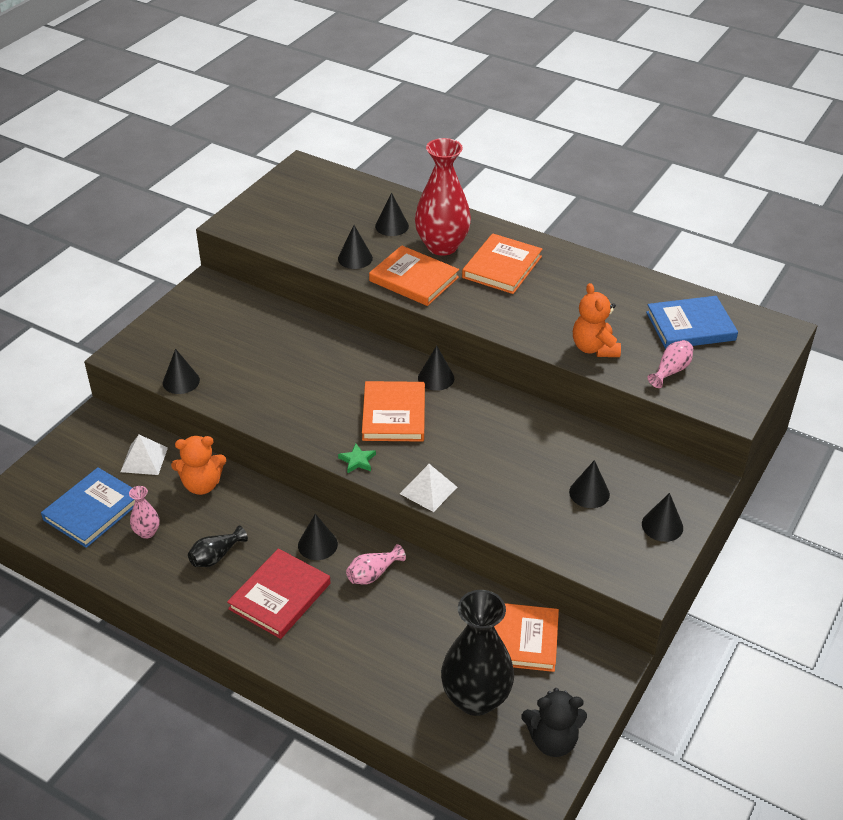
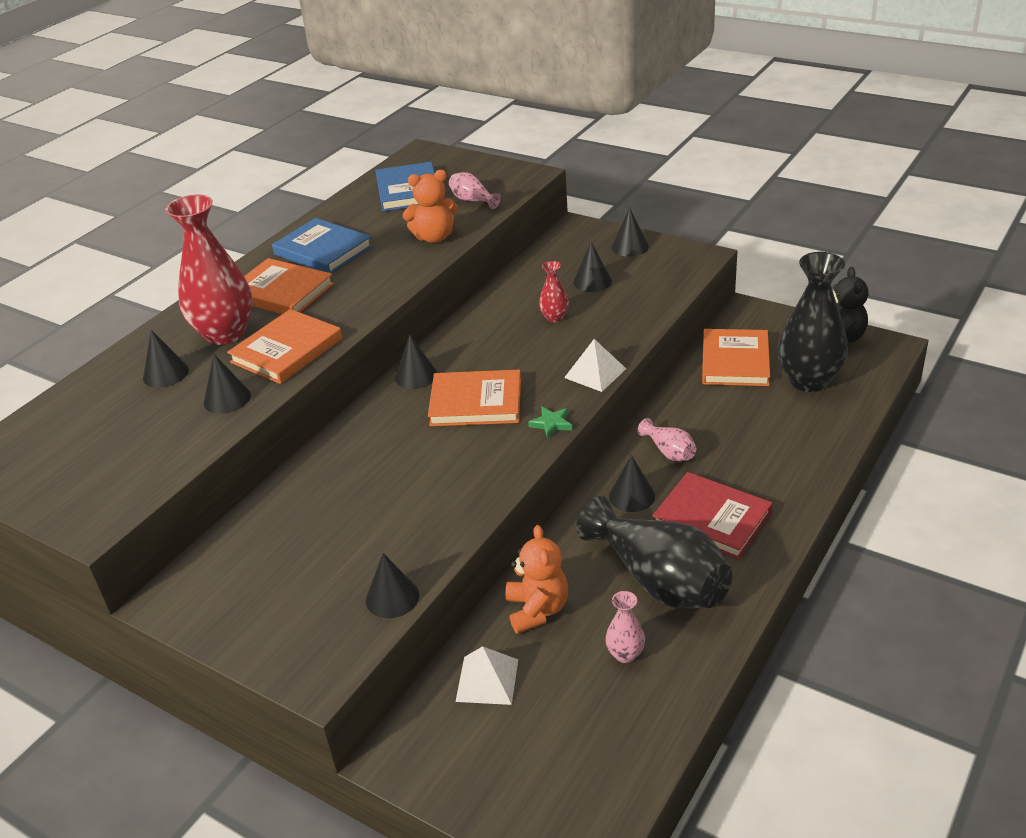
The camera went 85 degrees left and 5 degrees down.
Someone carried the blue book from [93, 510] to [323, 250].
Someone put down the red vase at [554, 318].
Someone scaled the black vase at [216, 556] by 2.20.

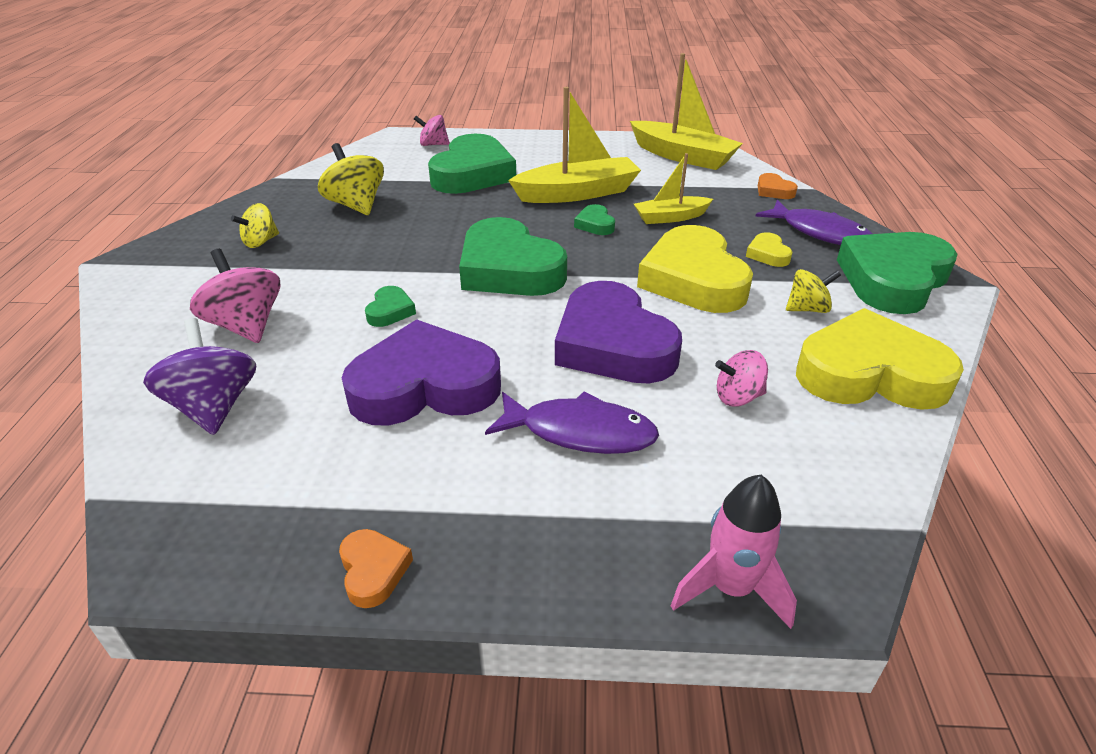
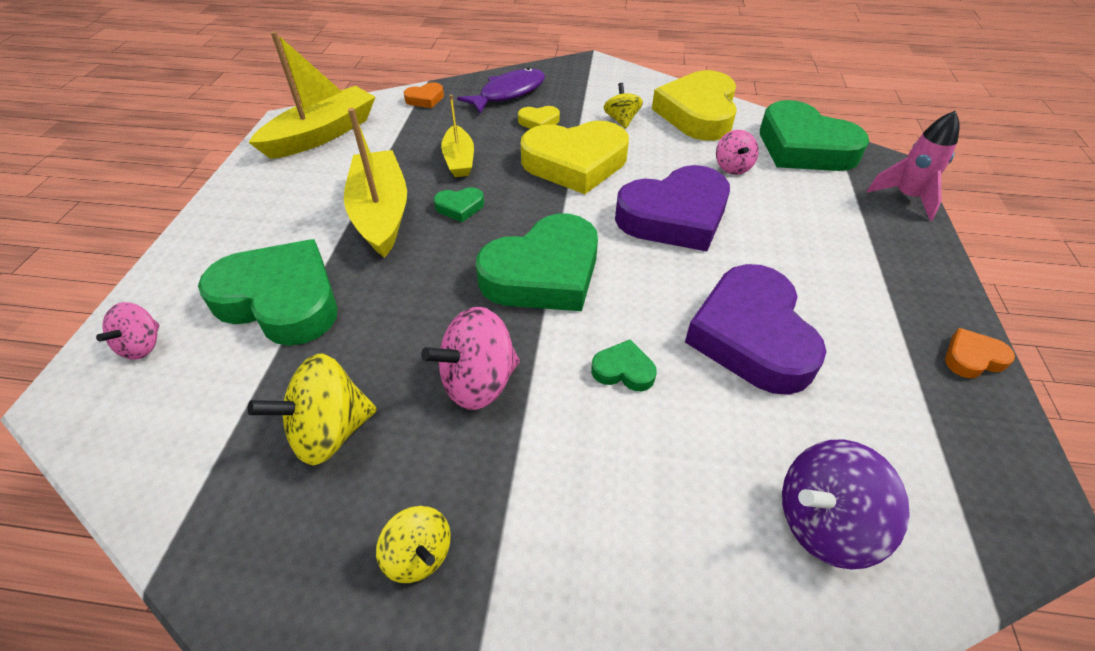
The camera went 85 degrees left and 10 degrees up.
Someone carried the pink spinning top from [246, 326] to [478, 382].
Someone carried the green heart from [893, 280] to [804, 147].
Someone took away the purple fish at [580, 432].

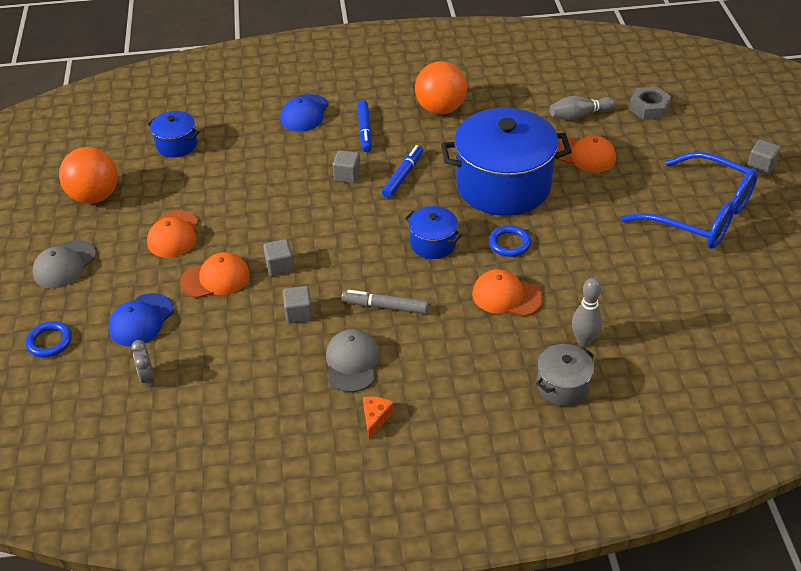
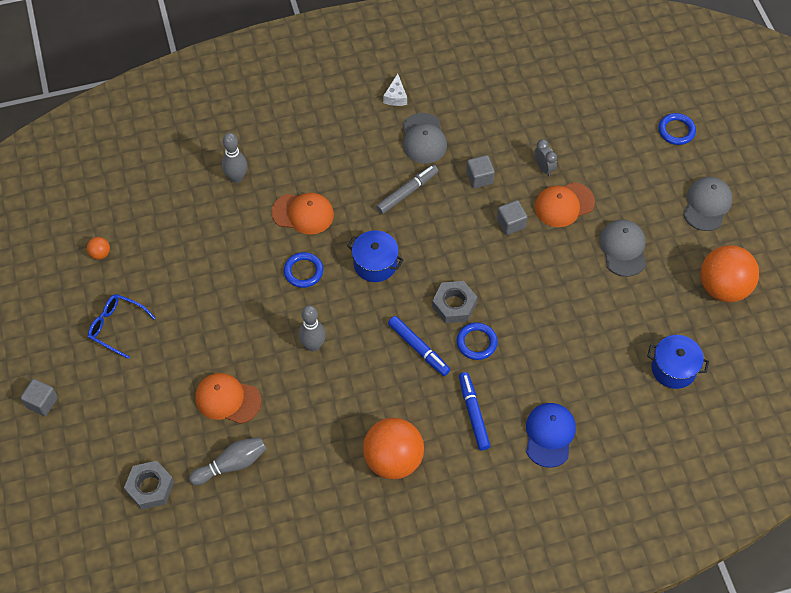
The camera went 170 degrees right and 15 degrees up.
Someone put down the orange ball at [100, 253].
Someone scaled the blue glasses at [701, 215] by 0.48.
Someone swapped the blue pot at [503, 185] for the grey bowling pin at [313, 345].
Someone rotated the grey marker at [385, 306] by 45 degrees counterclockwise.
Someone repainted the orange cheese at [376, 418], which became the white cheese at [396, 96].
Someone rotated the blue marker at [403, 175] by 60 degrees counterclockwise.
Someone put down the grey nut at [454, 305].
Someone swapped the grey cube at [347, 175] for the blue ring at [476, 342].
Someone carried the grey clock from [147, 377] to [544, 168].
Someone repainted the orange cap at [173, 234], which became the grey cap at [623, 249].
Someone took away the blue cap at [141, 320].
Someone took away the grey pot at [563, 386].

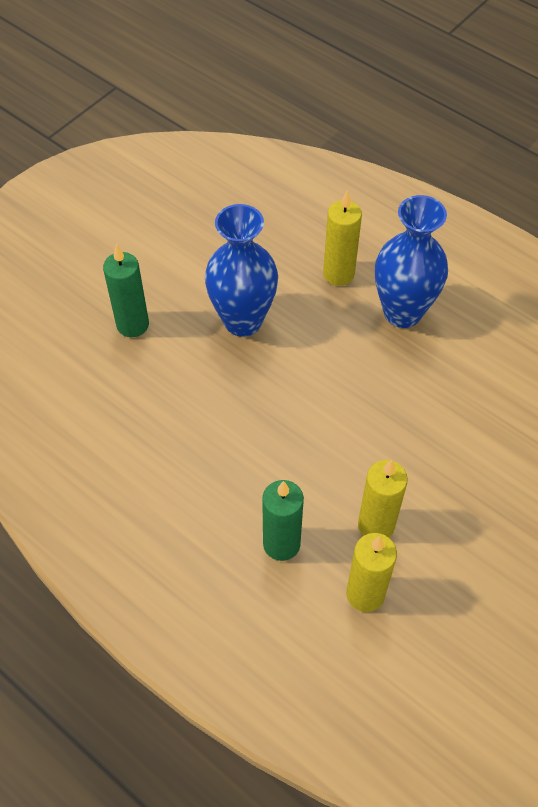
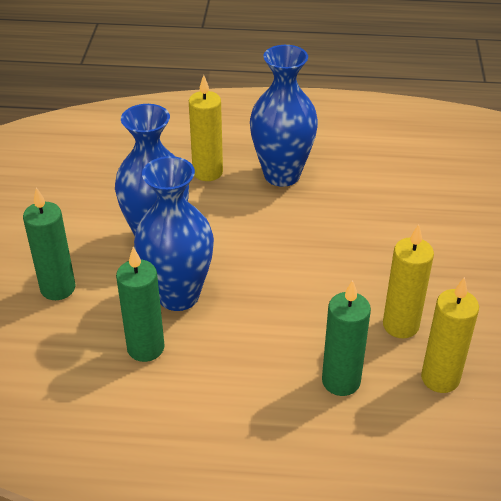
The camera went 35 degrees left and 15 degrees down.
Someone put down the green candle at [145, 348].
Someone put down the blue vase at [178, 295].

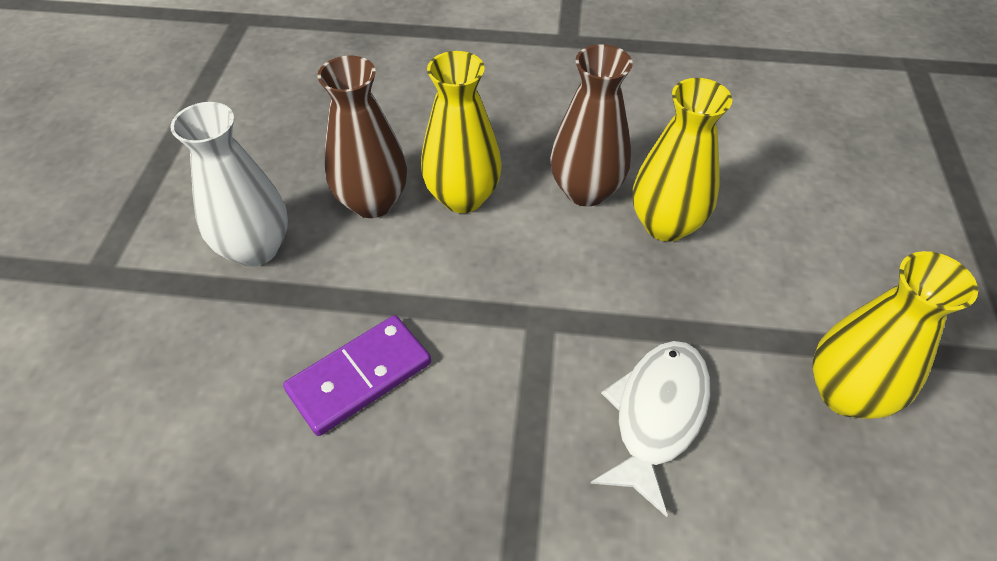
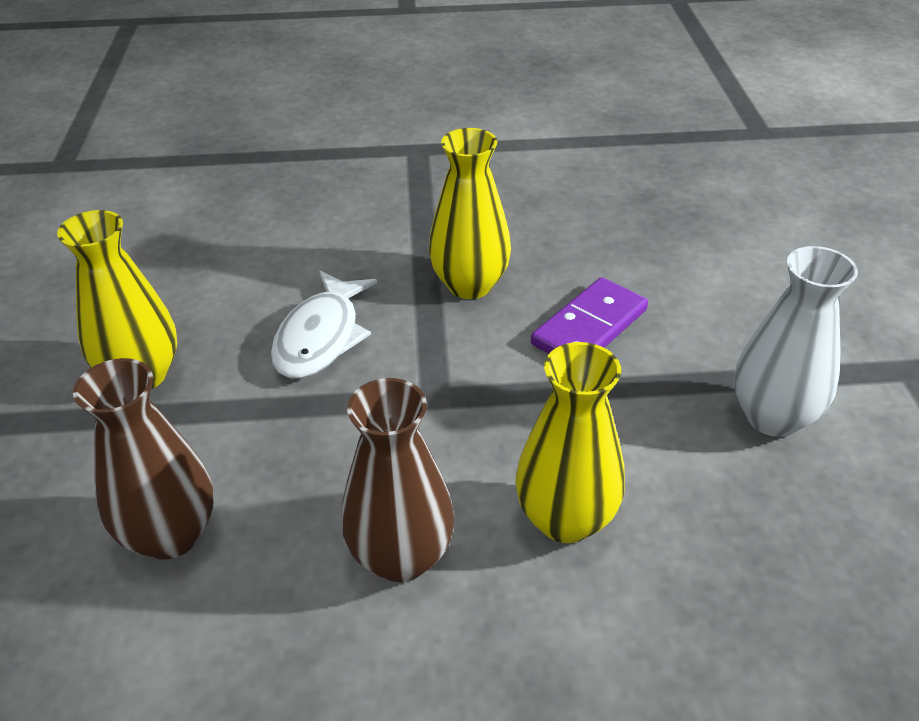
The camera went 170 degrees right and 10 degrees down.
Someone carried the brown vase from [372, 202] to [170, 535].
Someone carried the yellow vase from [665, 224] to [470, 285].

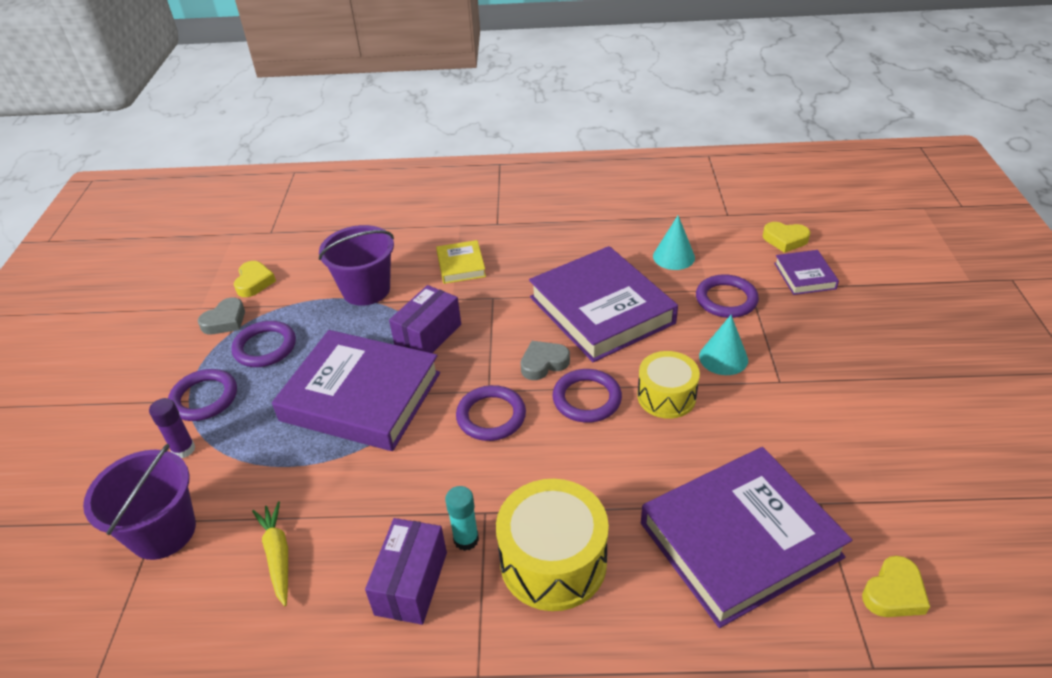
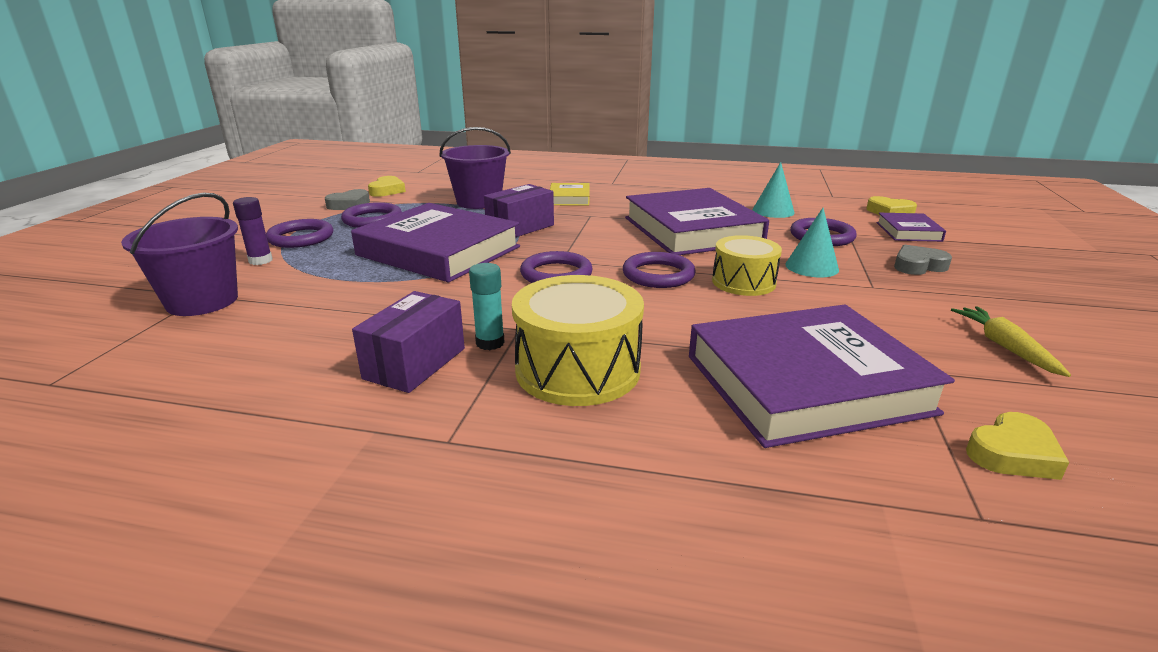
The camera went 10 degrees right and 15 degrees down.
Someone carried the grey heart from [543, 363] to [918, 266].
Someone carried the yellow carrot from [278, 556] to [1005, 347].

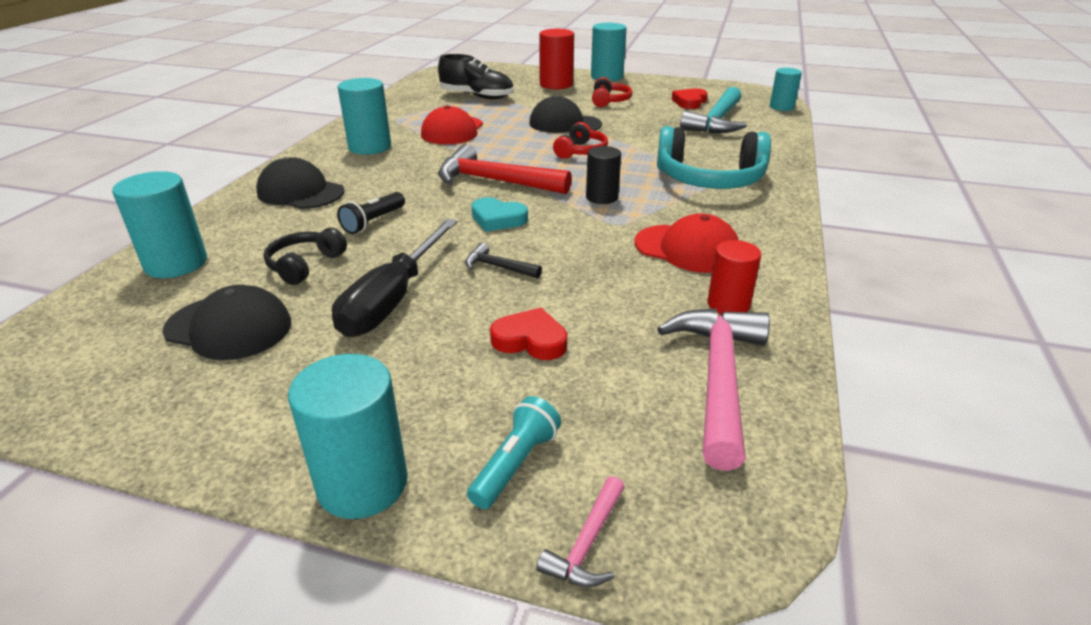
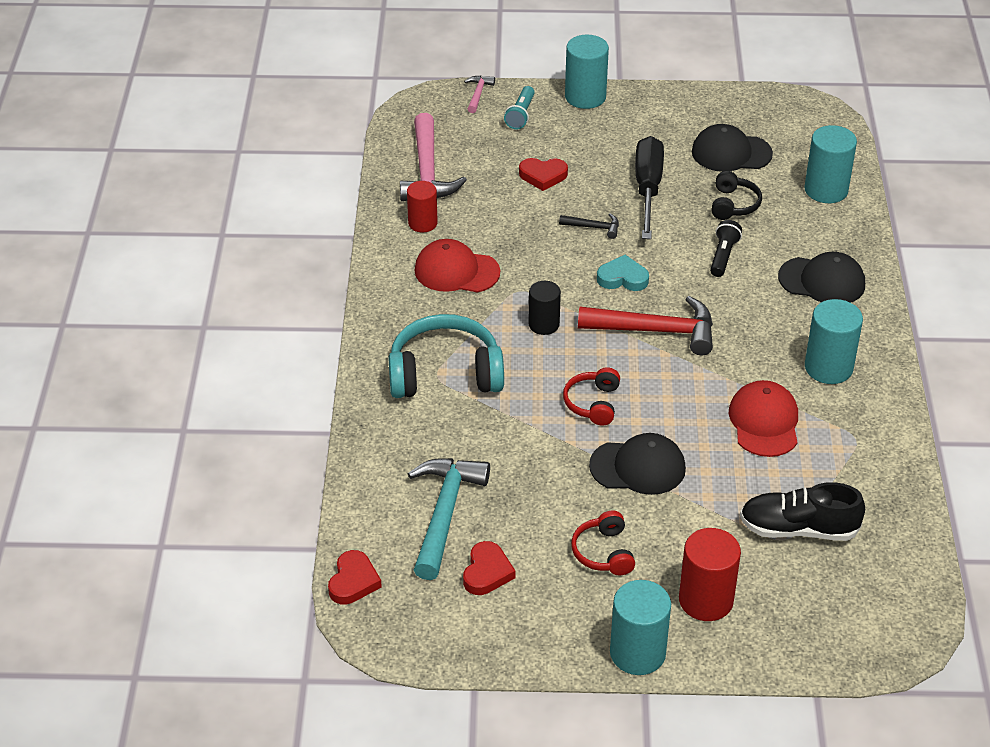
The camera went 165 degrees right and 10 degrees up.
Someone swapped the turquoise cylinder at [781, 107] for the red heart at [353, 581].

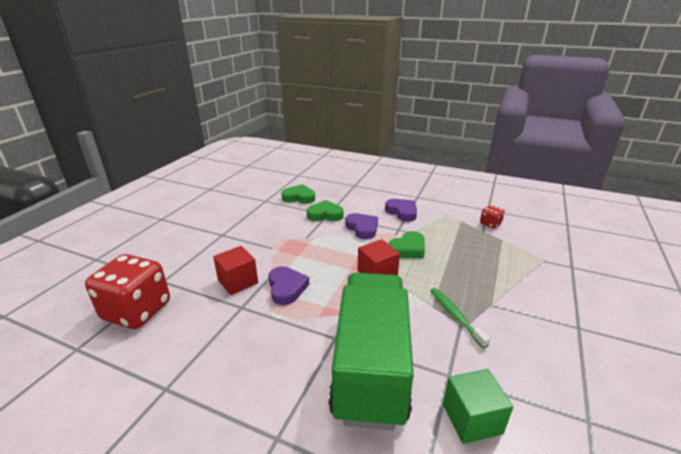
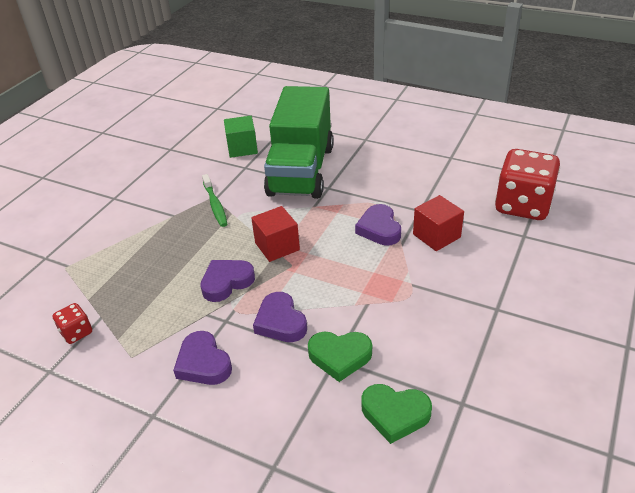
The camera went 175 degrees left and 10 degrees up.
Someone repainted the green heart at [408, 249], which became the purple heart at [226, 282].

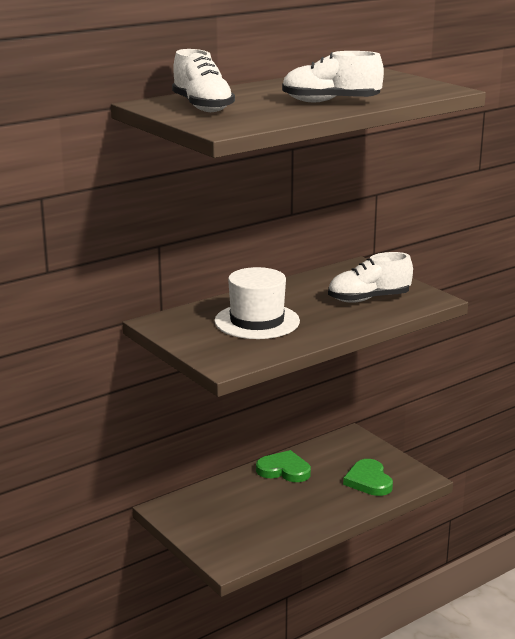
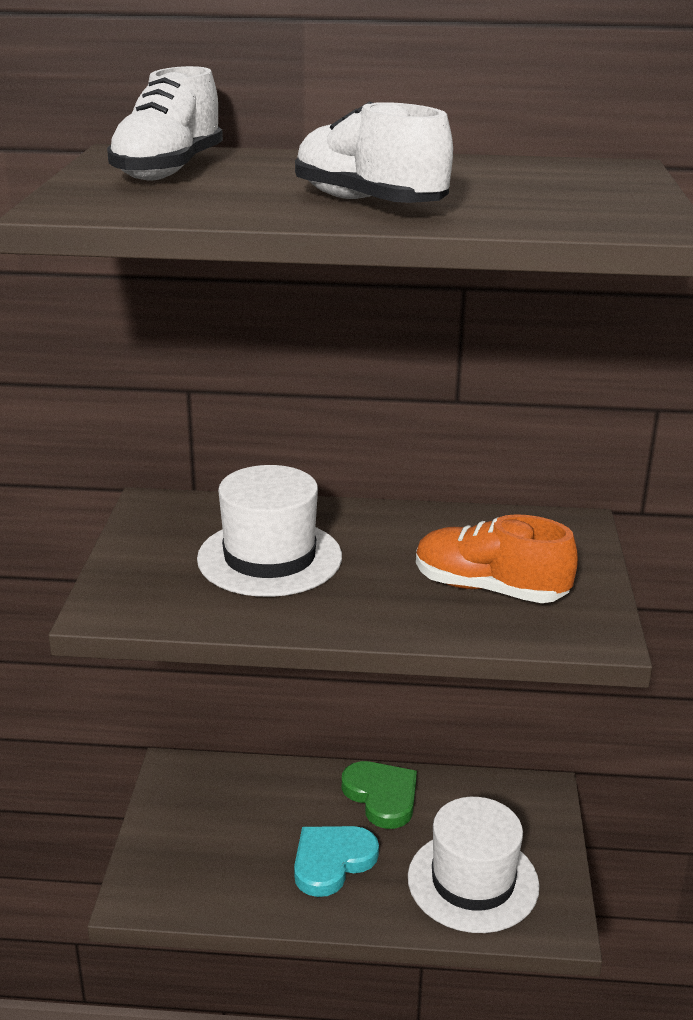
The camera went 40 degrees right and 5 degrees up.
Someone put down the turquoise heart at [332, 861].
Someone swapped the green heart at [368, 481] for the white hat at [473, 881].
Someone repainted the white shoe at [368, 299], which became the orange shoe at [489, 589].

